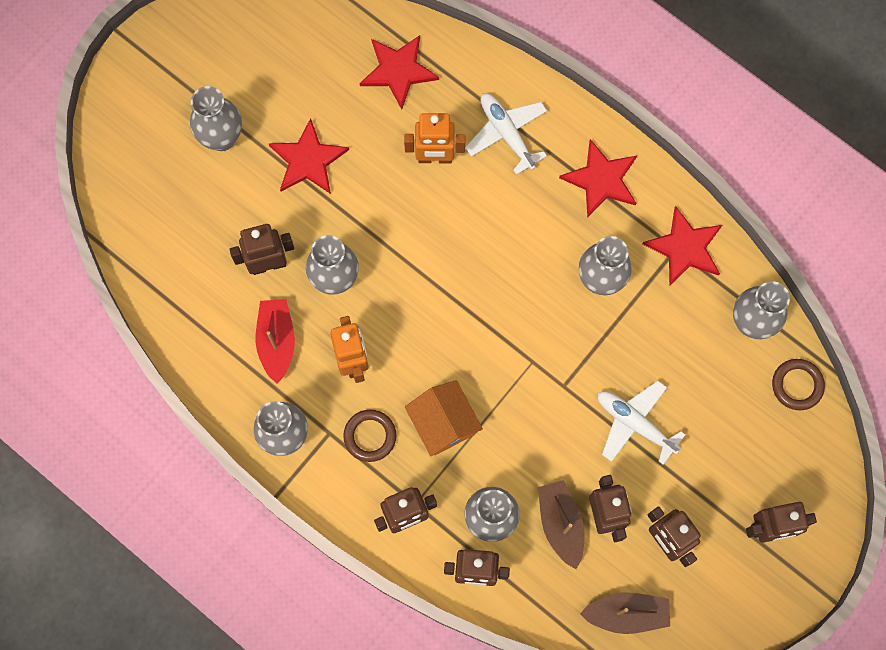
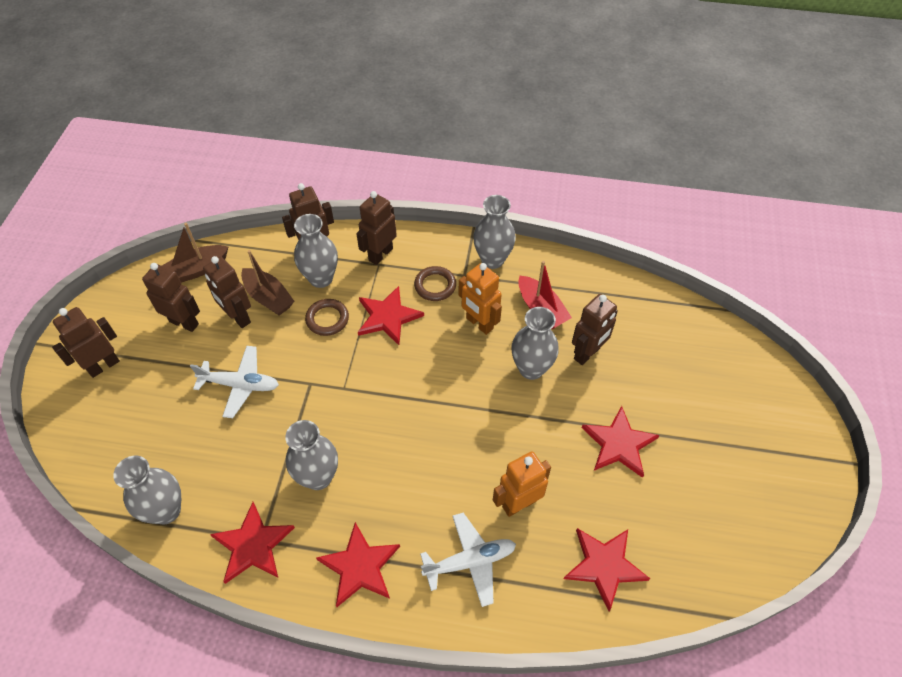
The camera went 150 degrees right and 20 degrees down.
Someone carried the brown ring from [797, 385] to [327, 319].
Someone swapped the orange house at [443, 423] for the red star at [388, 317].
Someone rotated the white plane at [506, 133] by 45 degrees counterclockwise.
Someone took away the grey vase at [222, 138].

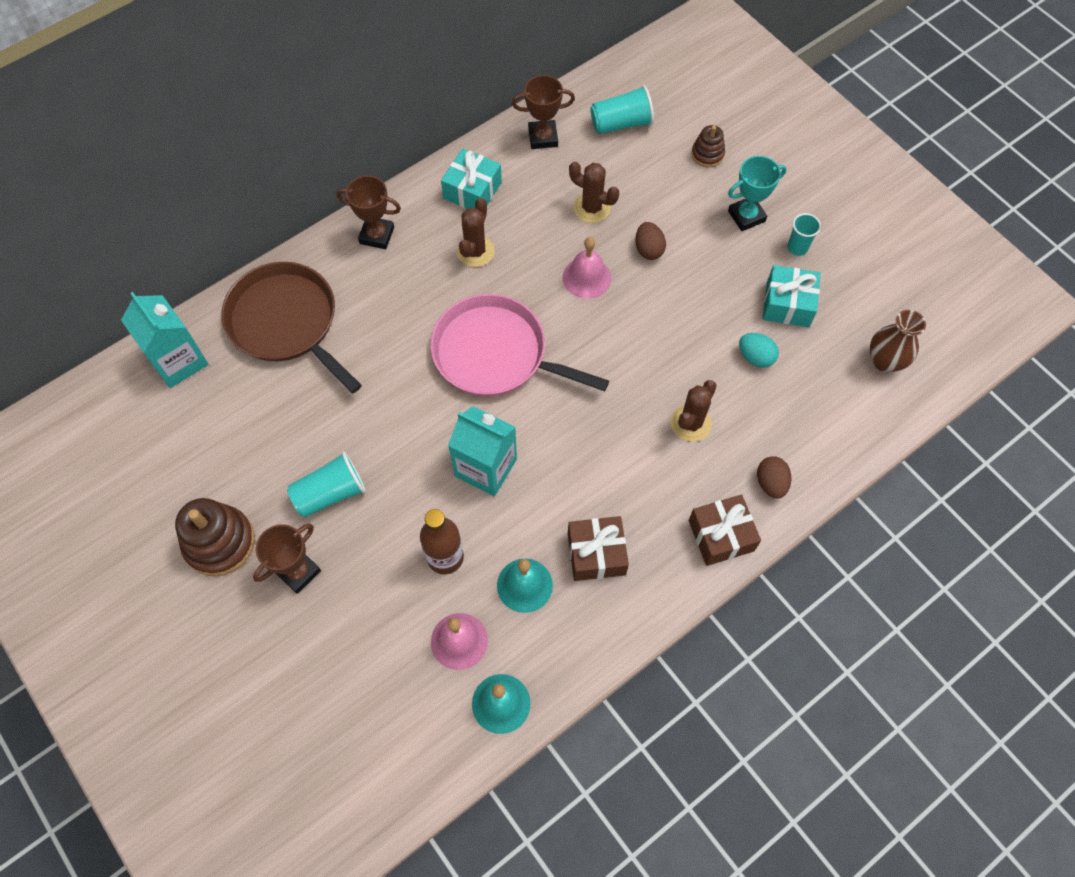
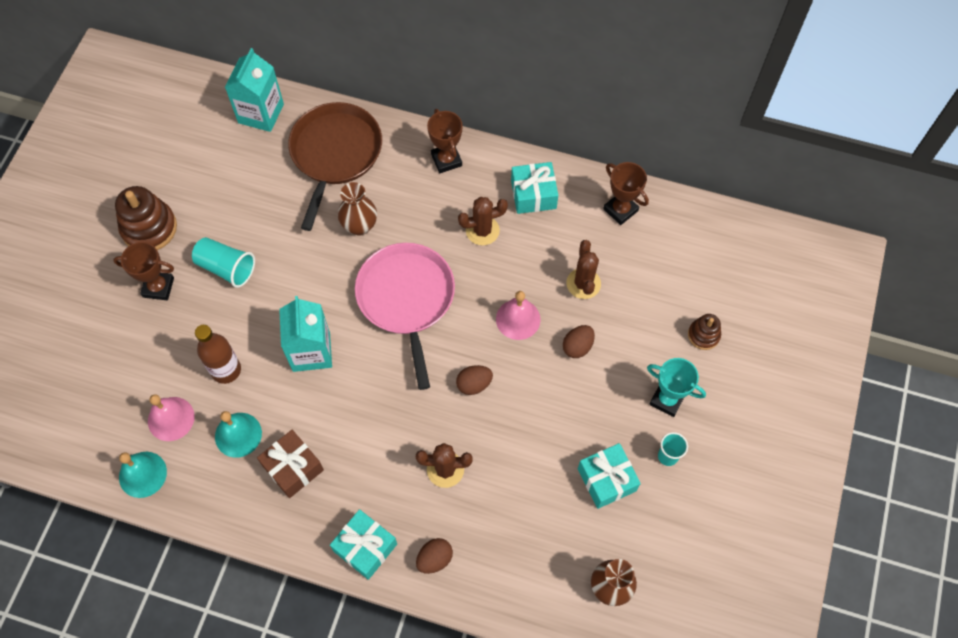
The camera went 55 degrees right and 0 degrees up.
Someone repainted the brown gift at [721, 535], which became the turquoise gift at [365, 547].
Someone put down the brown vase at [359, 226].
Someone put down the brown egg at [474, 384].
Someone took away the turquoise cup at [621, 123].
Someone took away the turquoise egg at [755, 357].

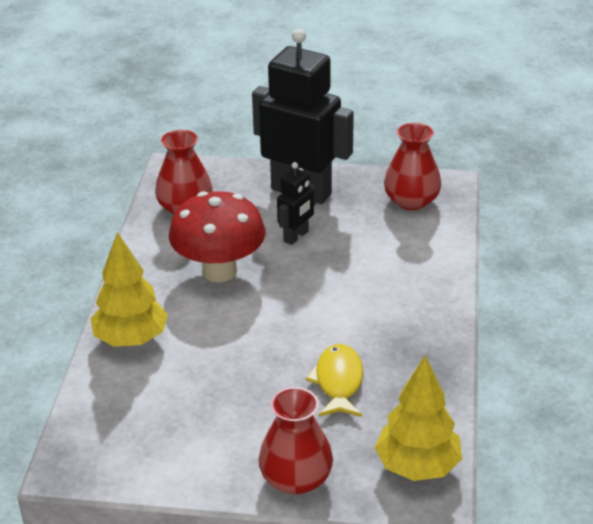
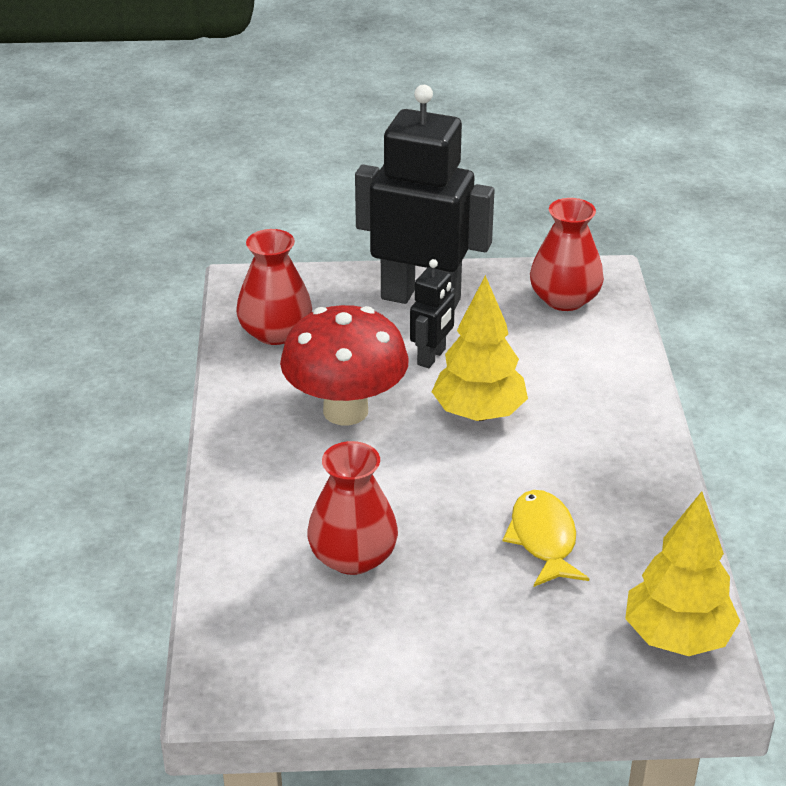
The camera went 10 degrees left and 0 degrees up.
Someone carried the red vase from [296, 478] to [353, 557].
Someone carried the yellow tree from [131, 339] to [479, 414].

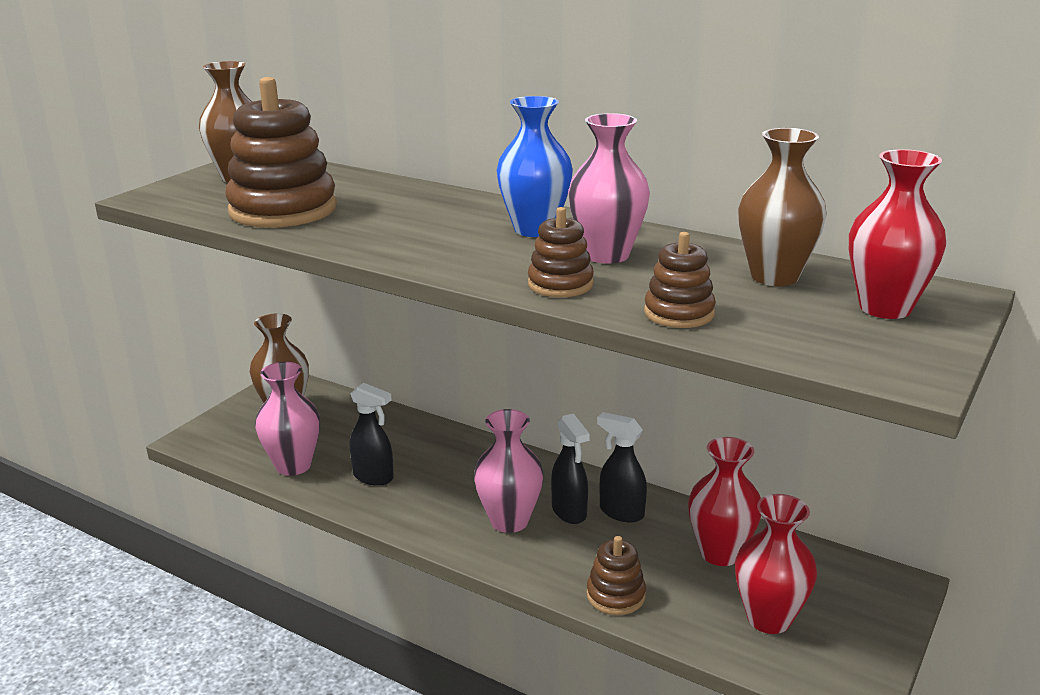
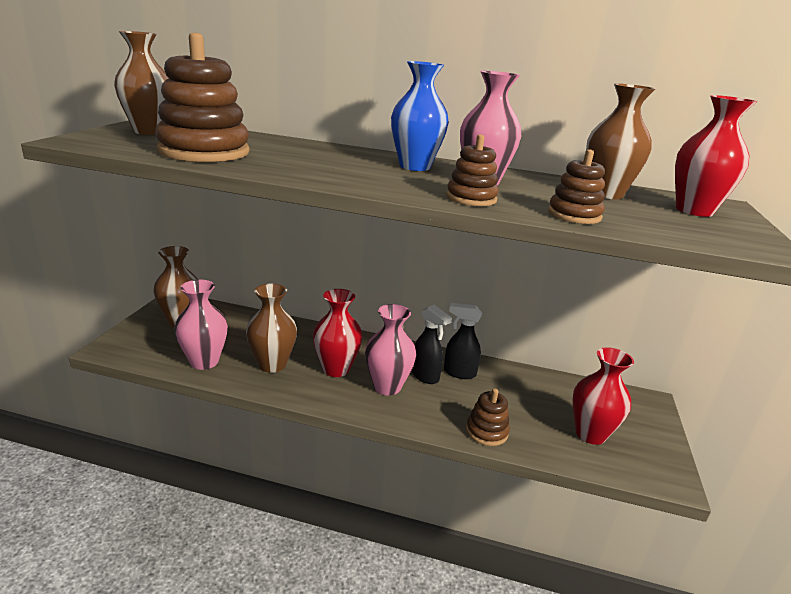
The camera went 20 degrees left and 0 degrees up.
Someone swapped the black spray bottle at [373, 477] for the brown vase at [272, 364].
Someone carried the red vase from [720, 553] to [336, 369].

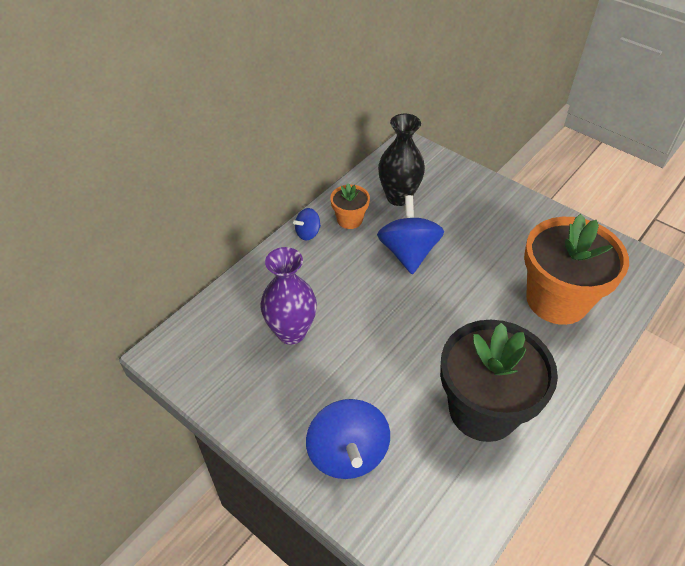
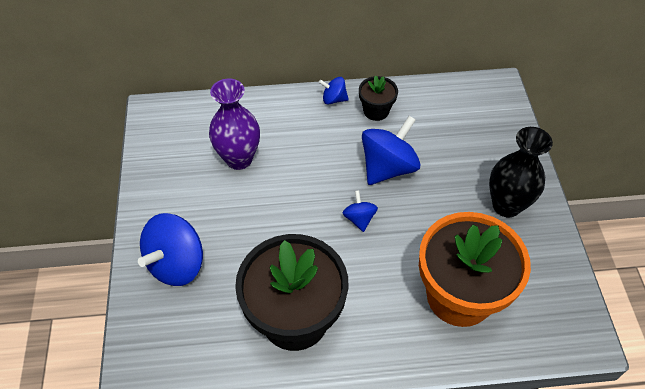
The camera went 45 degrees right and 5 degrees up.
Someone put down the blue spinning top at [359, 218].
Someone repainted the orange flower pot at [349, 220], which became the black flower pot at [376, 111].
Someone carried the black vase from [398, 197] to [506, 205].

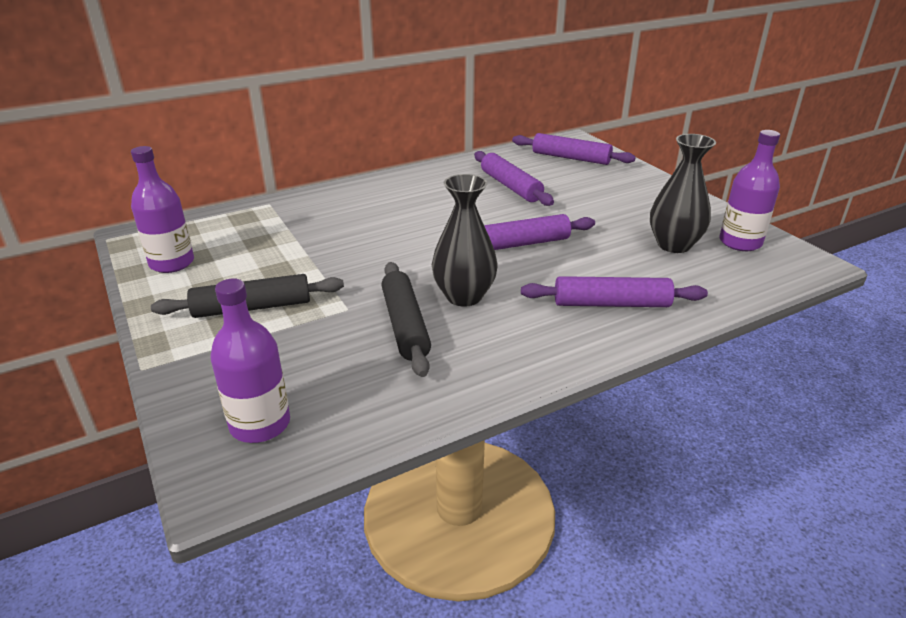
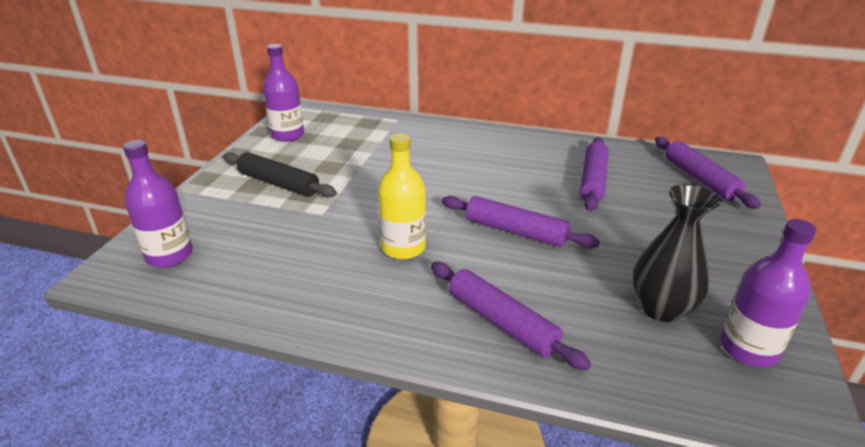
The camera went 45 degrees right and 0 degrees up.
Someone swapped the black vase at [464, 296] for the yellow bottle at [403, 247].
Someone took away the black rolling pin at [405, 325].

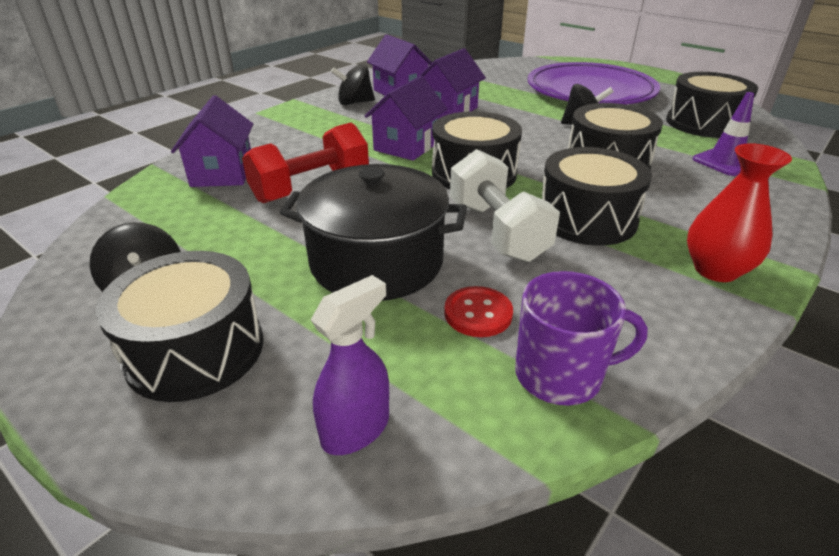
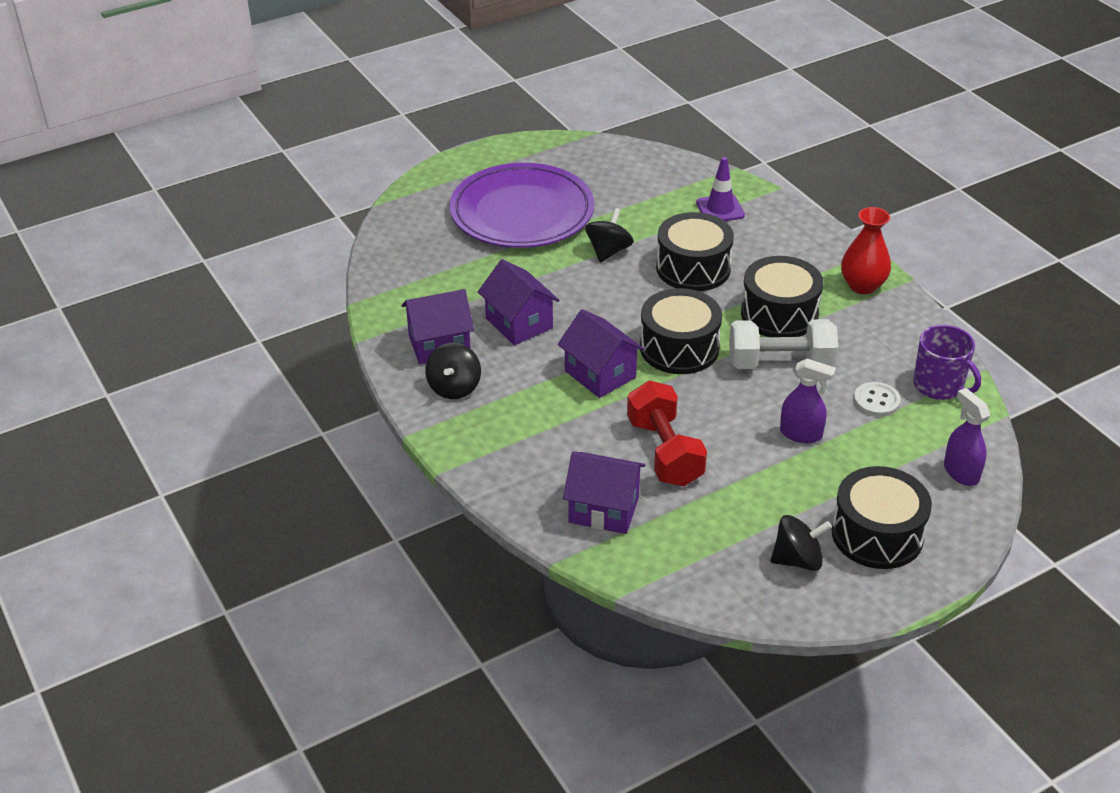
The camera went 70 degrees left and 5 degrees up.
Someone swapped the black pot at [376, 261] for the purple spray bottle at [801, 434].
Someone repainted the red button at [478, 313], which became the white button at [876, 401].
Someone rotated the purple mug at [560, 375] by 120 degrees clockwise.
Someone took away the black drum at [703, 123].

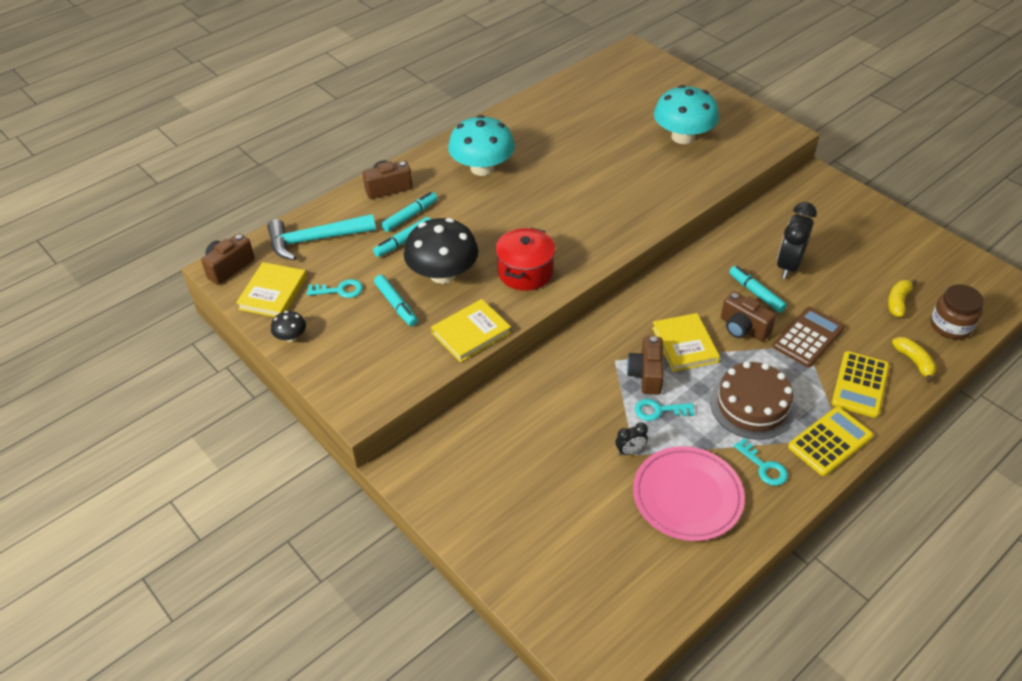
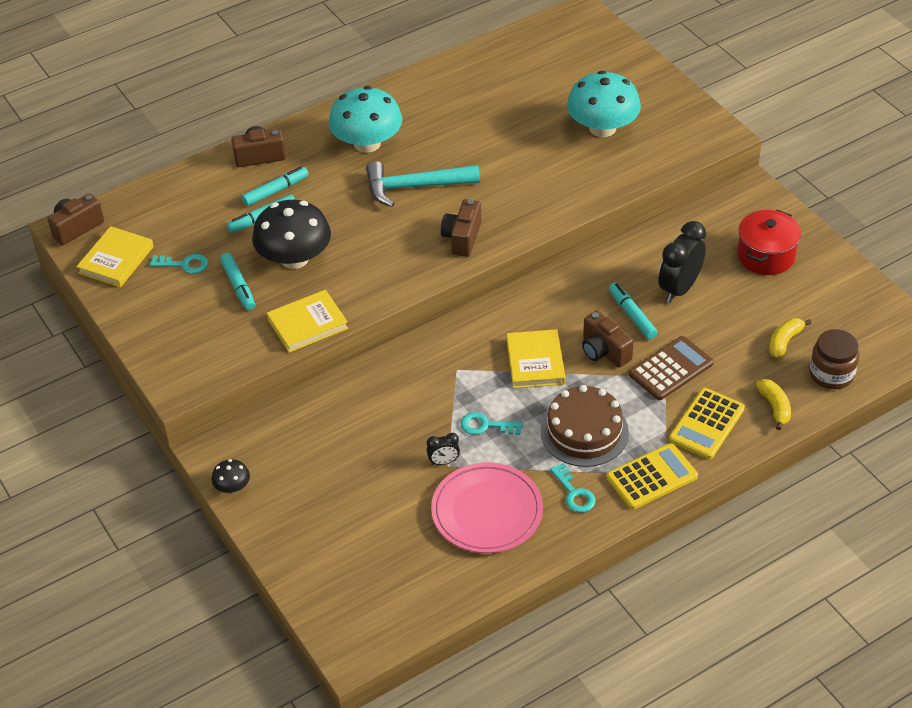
The camera went 10 degrees right and 0 degrees up.
Someone carried the black mushroom from [291, 336] to [232, 487].
Someone carried the turquoise hammer from [315, 240] to [415, 187].
Someone carried the brown camera from [646, 375] to [462, 238].
Someone carried the red pot from [525, 272] to [766, 255].

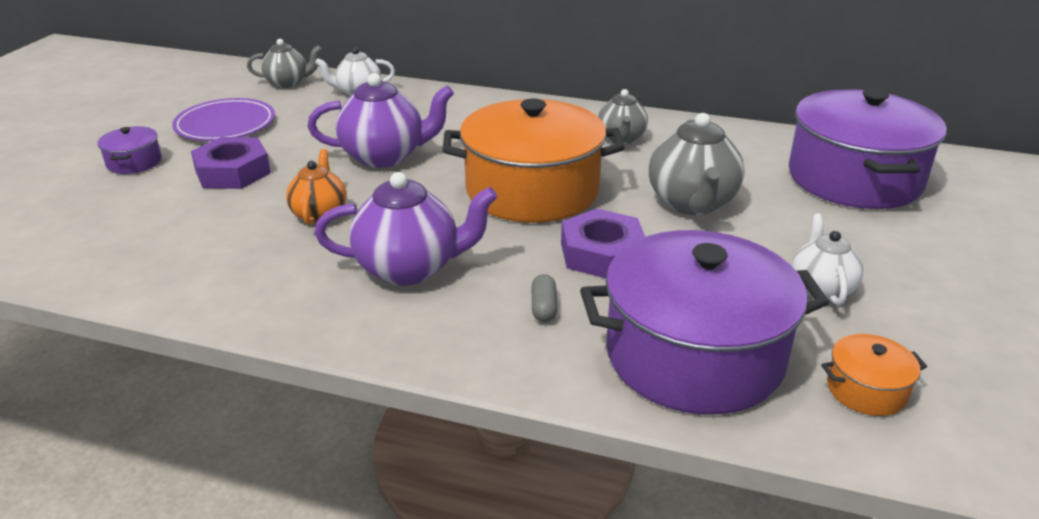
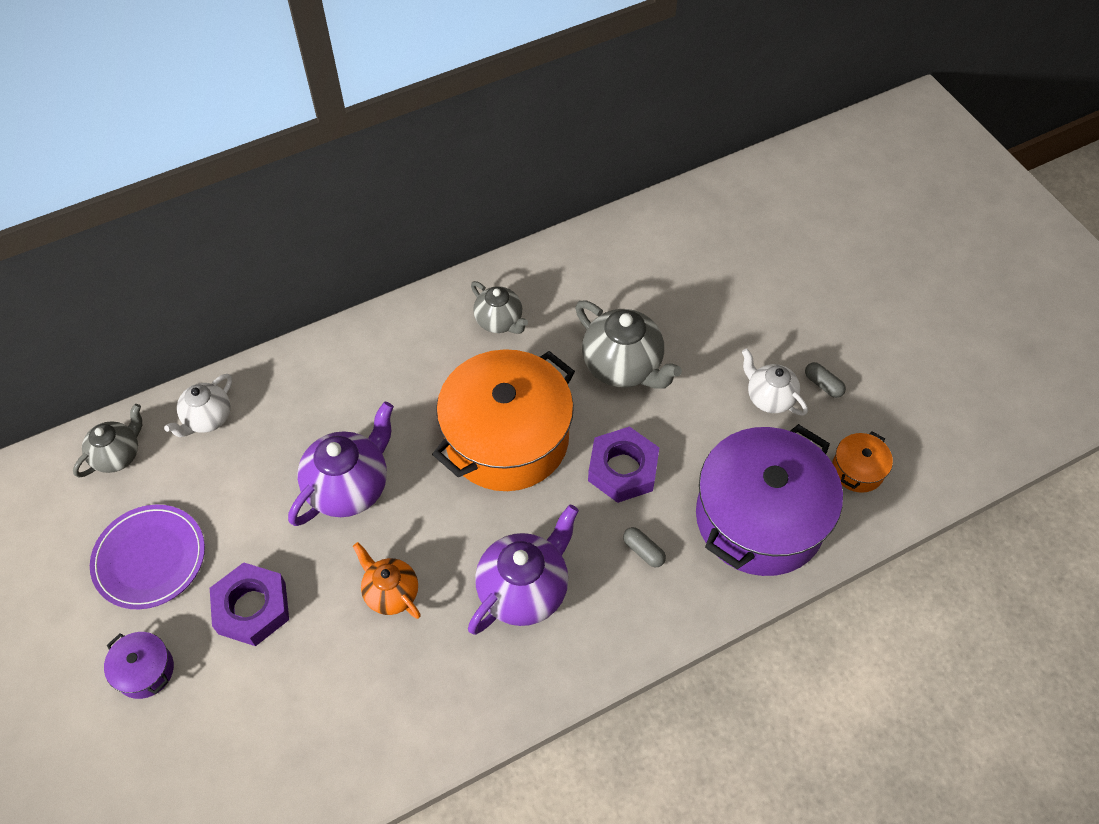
The camera went 45 degrees left and 25 degrees up.
Someone put down the grey capsule at [823, 384].
Someone took away the purple pot at [854, 178].

